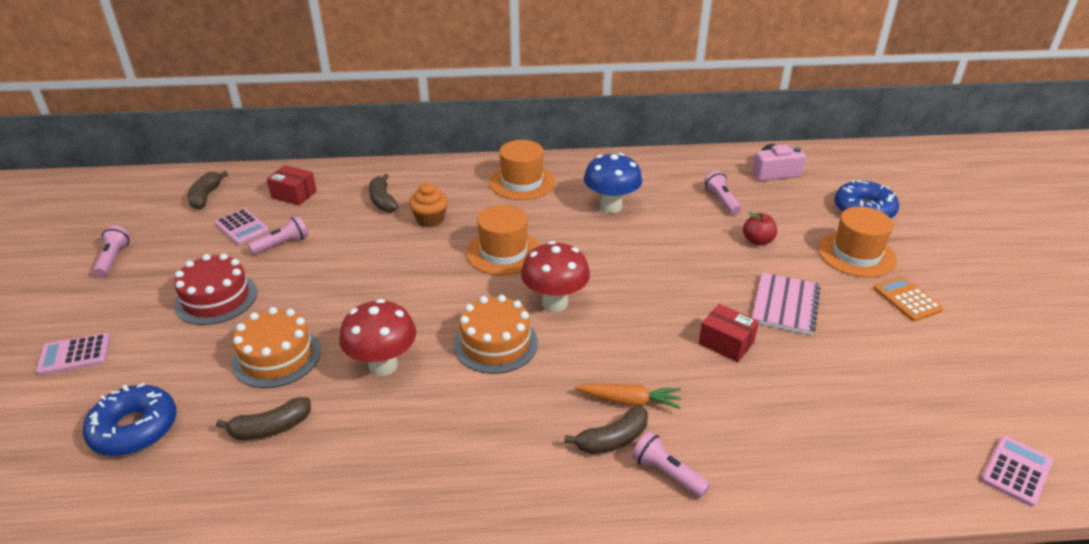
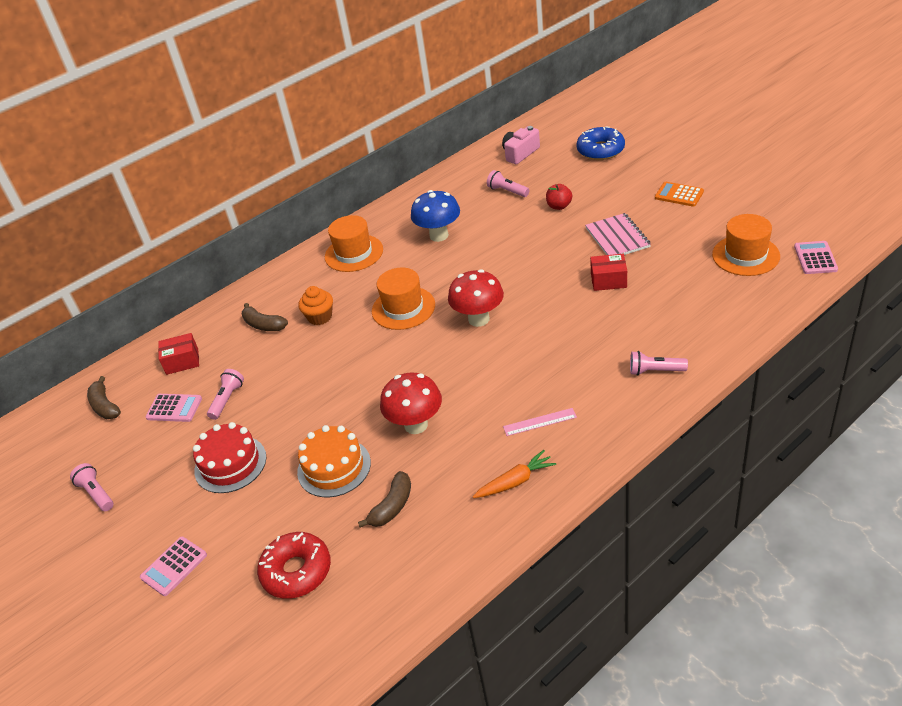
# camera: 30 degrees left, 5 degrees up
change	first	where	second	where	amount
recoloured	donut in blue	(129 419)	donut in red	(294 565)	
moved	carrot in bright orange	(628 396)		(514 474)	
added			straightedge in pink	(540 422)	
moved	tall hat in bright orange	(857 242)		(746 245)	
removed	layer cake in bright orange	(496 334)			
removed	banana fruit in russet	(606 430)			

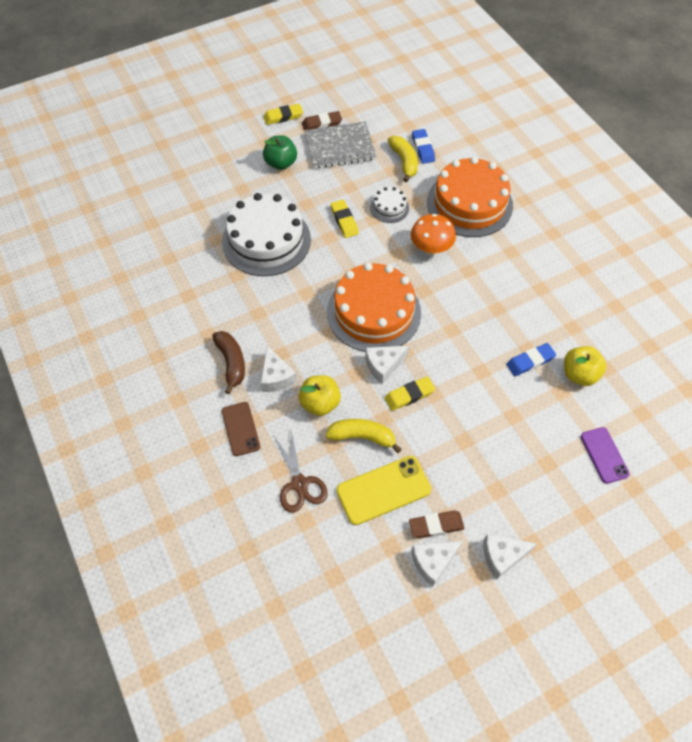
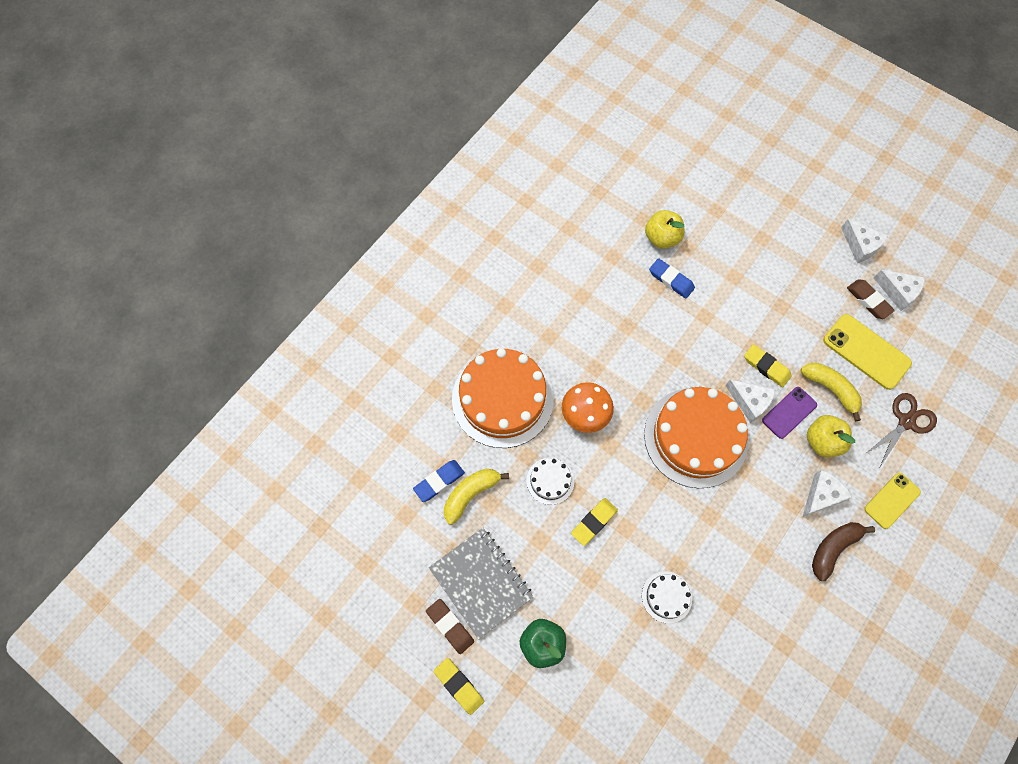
# camera: 115 degrees left, 10 degrees up
change	first	where	second	where	amount
resized	layer cake in snow-white	(266 234)		(667 597)	x0.45
moved	mobile phone in royal purple	(605 455)		(789 413)	
turned	banana fruit in golden	(364 436)		(831 392)	150 degrees clockwise
recoloured	mobile phone in russet	(241 429)	mobile phone in golden	(892 501)	

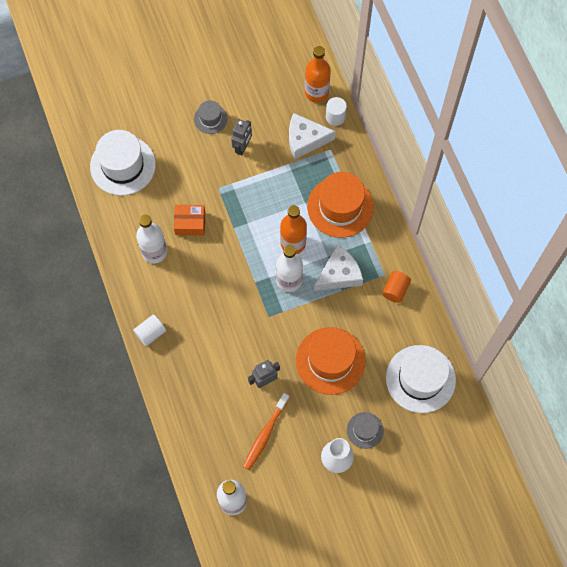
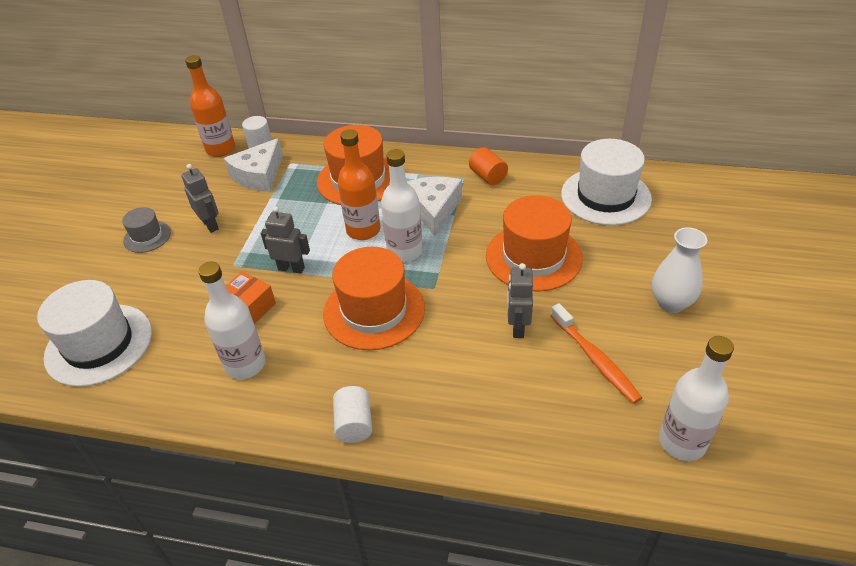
# camera: 55 degrees left, 25 degrees down
change	first	where	second	where	amount
added			robot figure in gray	(285 239)	
added			tall hat in bright orange	(374 298)	
removed	tall hat in gray	(365 430)			

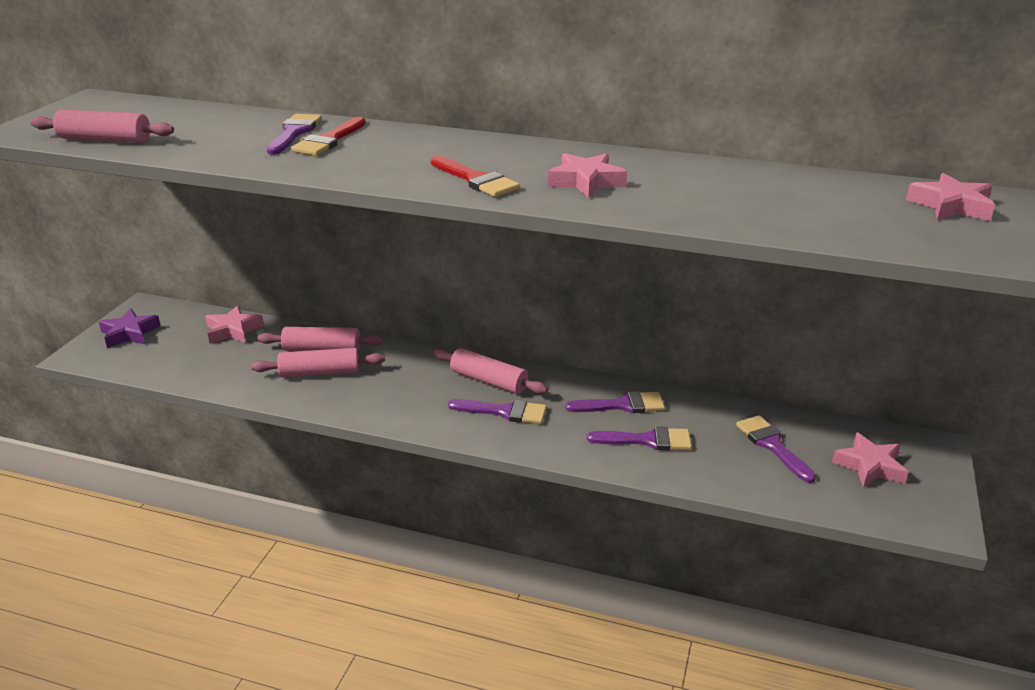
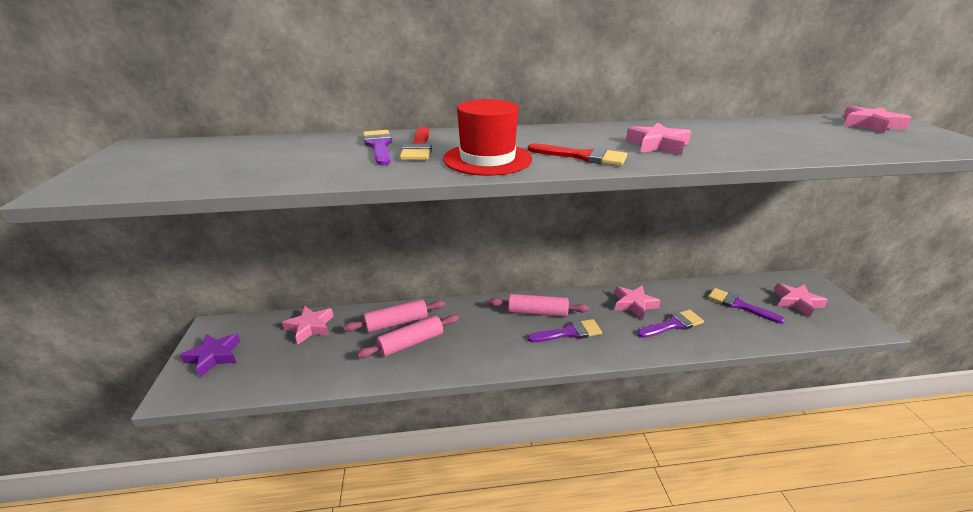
# camera: 25 degrees left, 0 degrees up
change	first	where	second	where	amount
added			tall hat in red	(487 137)	
replaced	paint brush in royal purple	(615 402)	star shape in pink	(638 302)	
removed	pastry roller in pink	(102 126)			

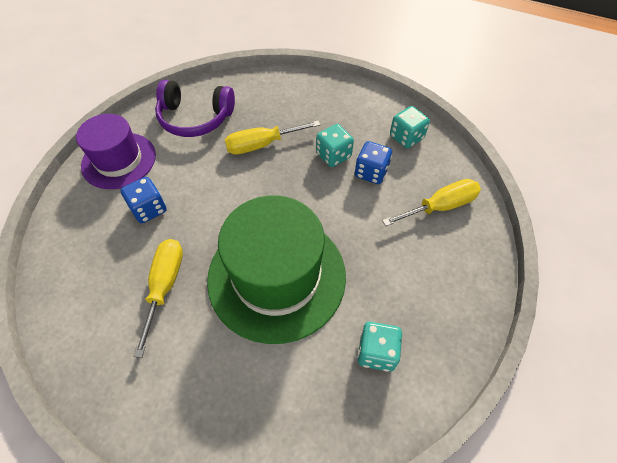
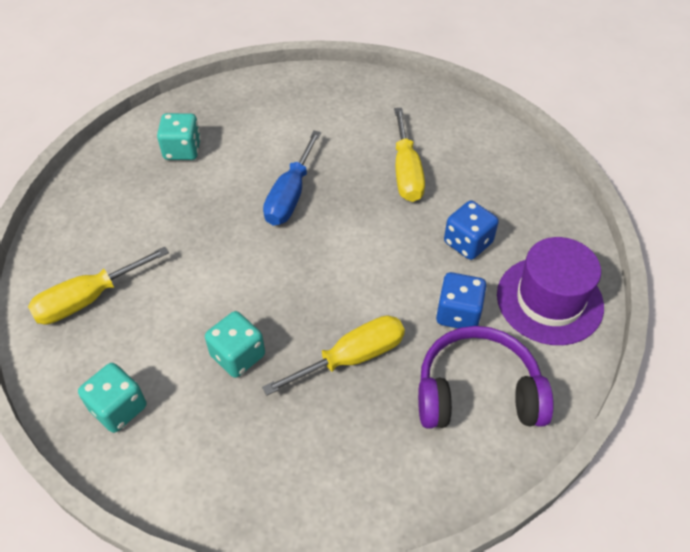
# camera: 170 degrees right, 5 degrees down
change	first	where	second	where	amount
replaced	tall hat in emerald	(276 269)	screwdriver in blue	(292 177)	
moved	die in blue	(373 162)		(461 300)	

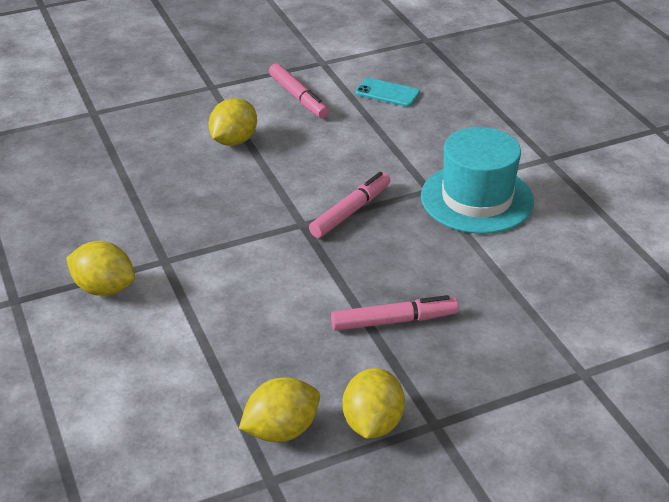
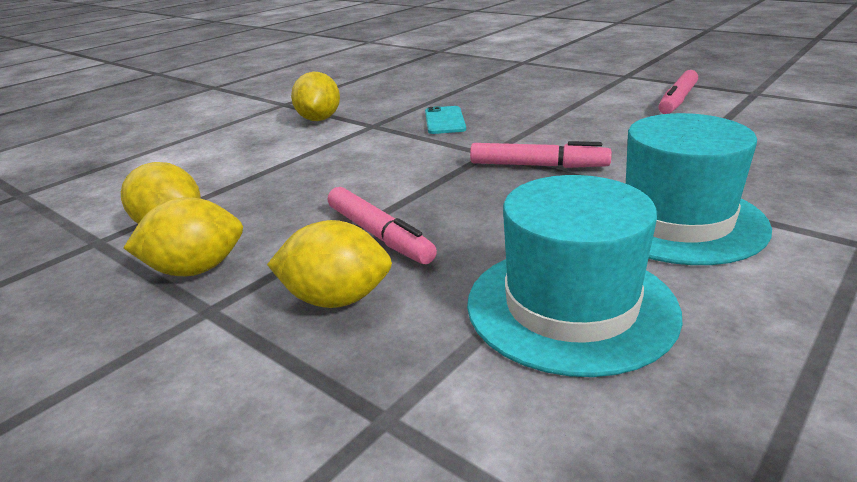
# camera: 65 degrees right, 10 degrees down
change	first	where	second	where	amount
moved	toy lemon in golden	(233 122)		(329 264)	
moved	mobile phone in teal	(387 92)		(445 120)	
added			tall hat in teal	(574 276)	

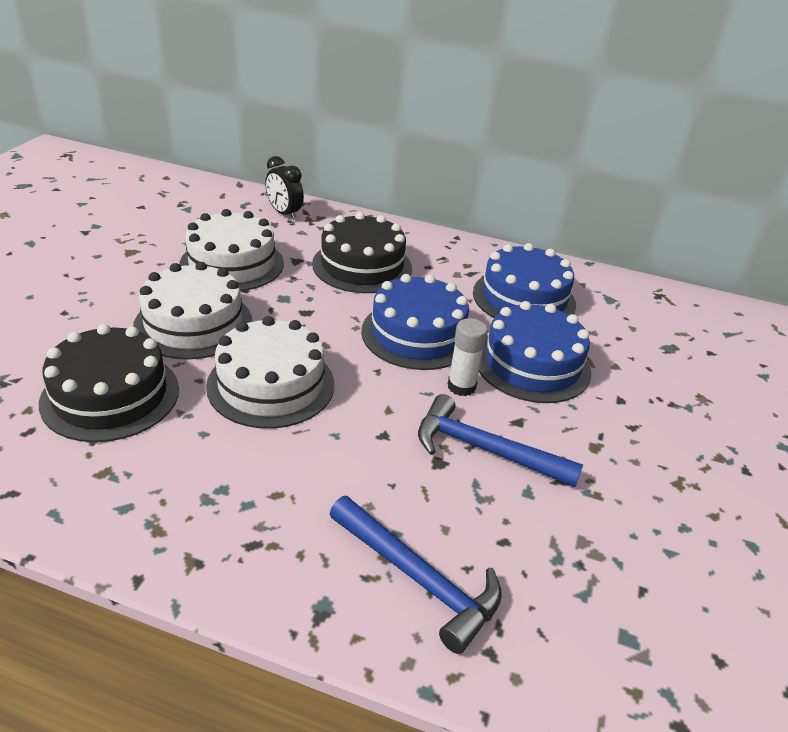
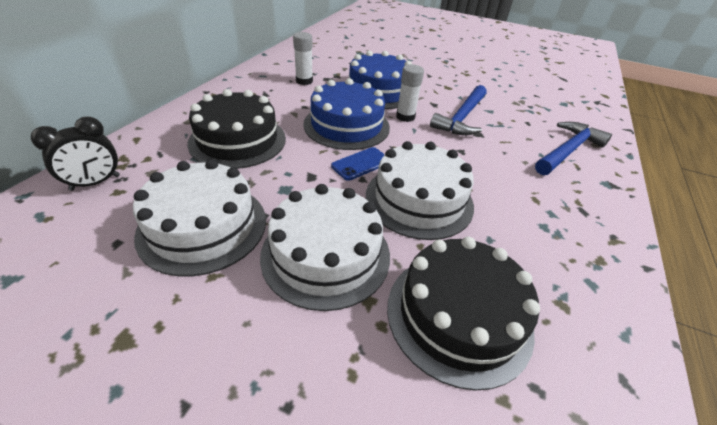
# camera: 85 degrees left, 5 degrees up
change	first	where	second	where	amount
replaced	layer cake in blue	(524 280)	glue in snow-white	(303 58)	
added			mobile phone in blue	(358 164)	

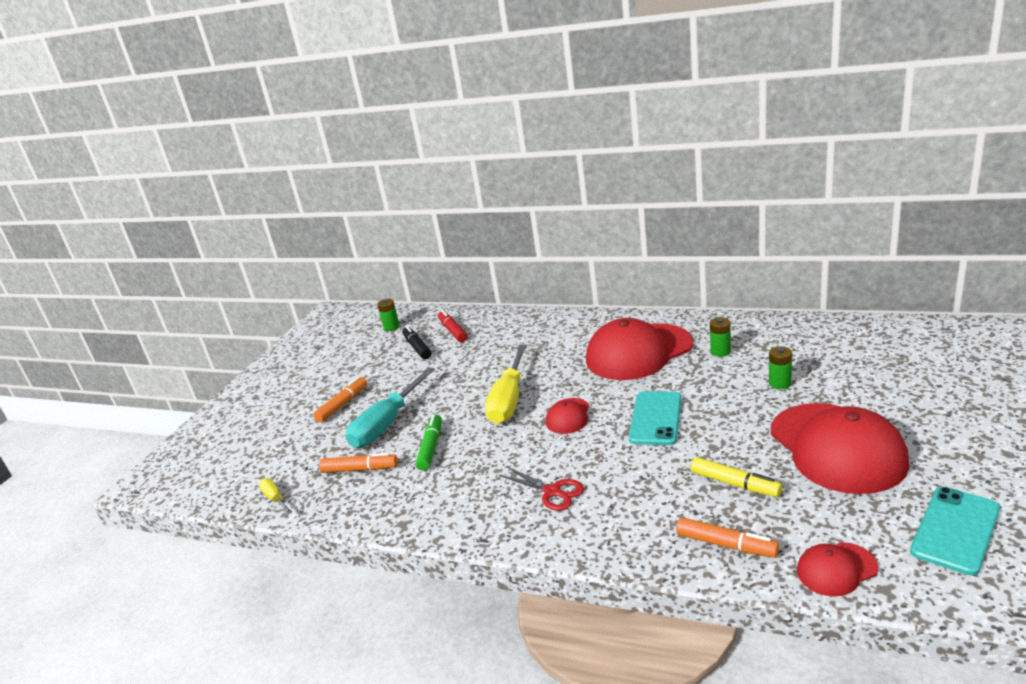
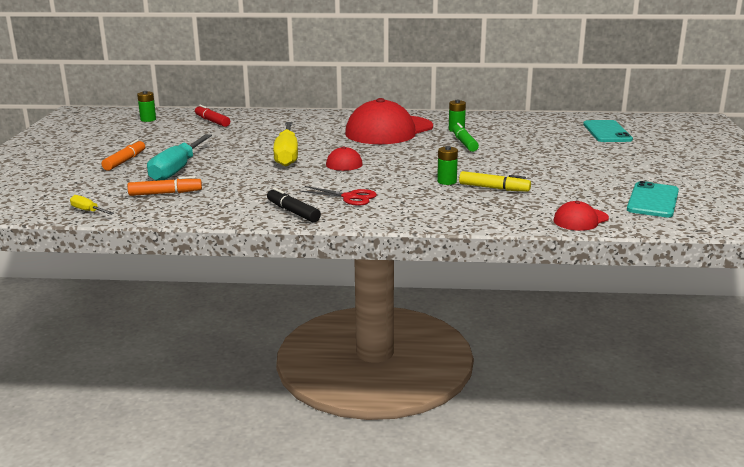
# camera: 20 degrees left, 5 degrees down
change	first	where	second	where	amount
moved	marker in jet-black	(416 342)		(294 205)	
moved	battery in emerald	(780 367)		(447 165)	
moved	marker in emerald	(428 442)		(465 137)	
moved	mobile phone in teal	(655 418)		(608 131)	
removed	marker in bright orange	(727 537)			
removed	peaked cap in red	(840 448)			

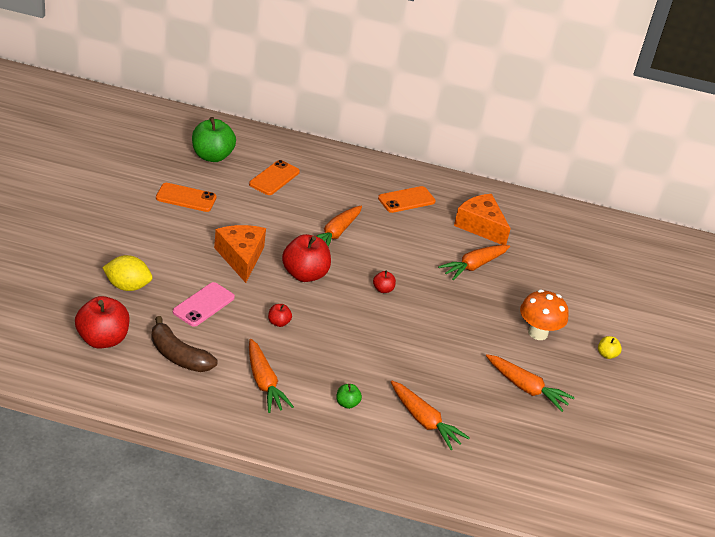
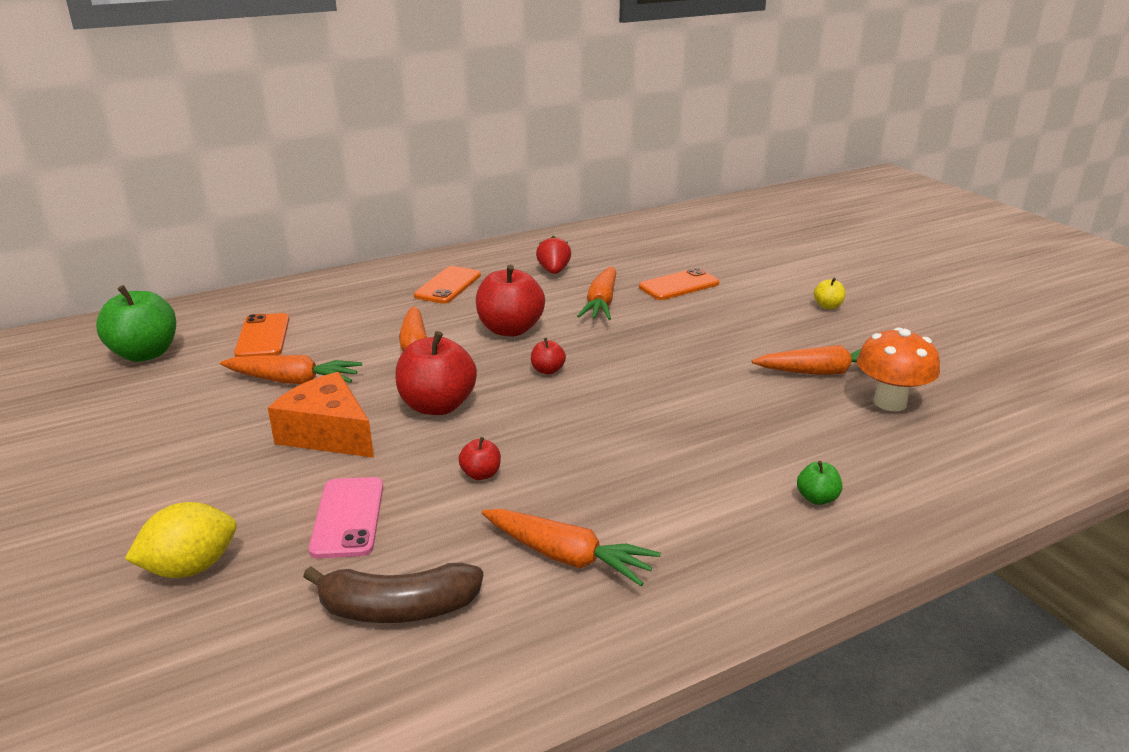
# camera: 35 degrees left, 10 degrees down
change	first	where	second	where	amount
moved	carrot in bright orange	(430 415)		(291 369)	
moved	toy apple in red	(102 322)		(510 300)	
replaced	piece of cheese in bright orange	(482 219)	berry in red	(553 255)	
moved	mobile phone in bright orange	(186 197)		(679 284)	
moved	toy apple in emerald	(349 396)		(819 483)	
moved	fungus in bright orange	(544 314)		(898 369)	

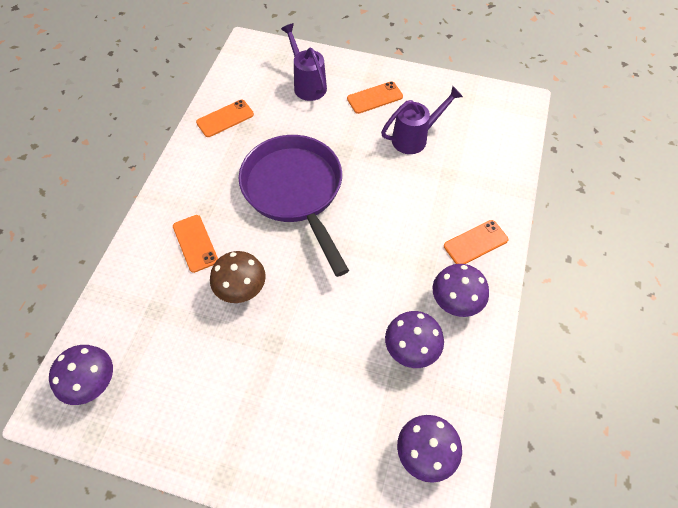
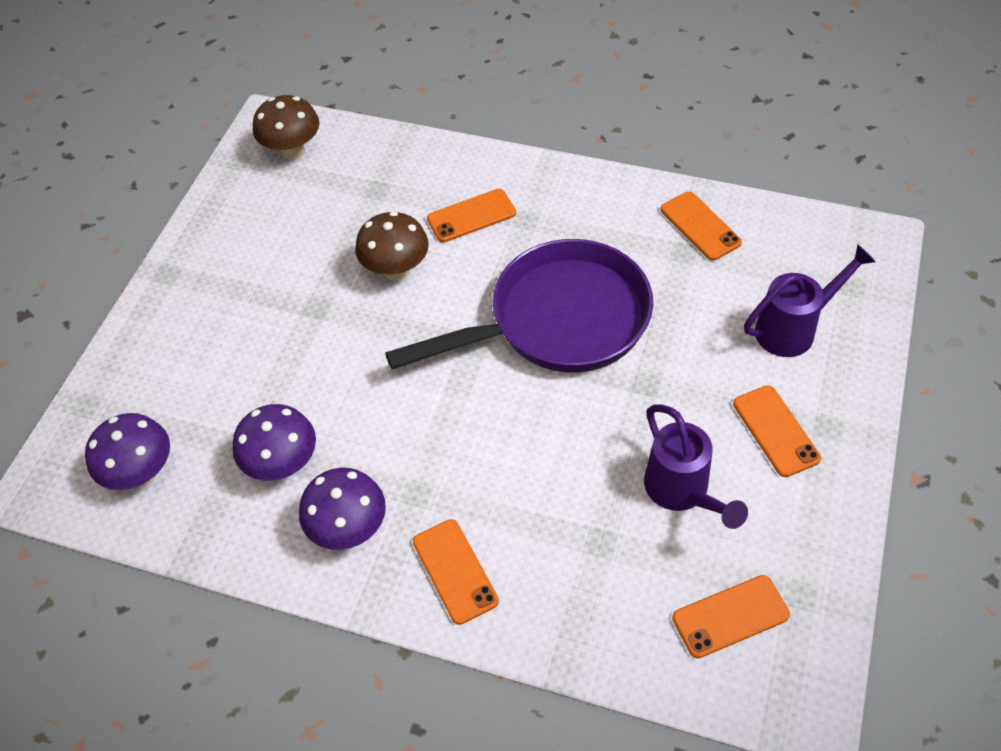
# camera: 95 degrees right, 5 degrees down
change	first	where	second	where	amount
recoloured	fungus in royal purple	(81 375)	fungus in russet	(286 127)	
added			mobile phone in bright orange	(731 616)	

